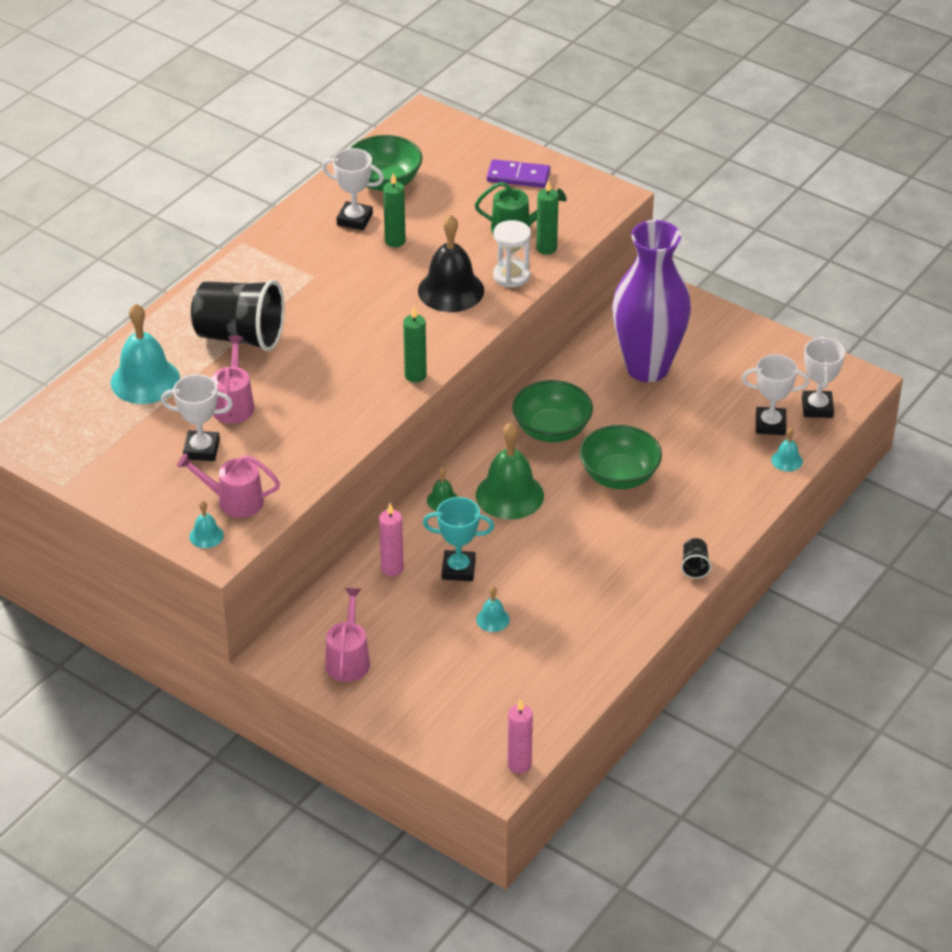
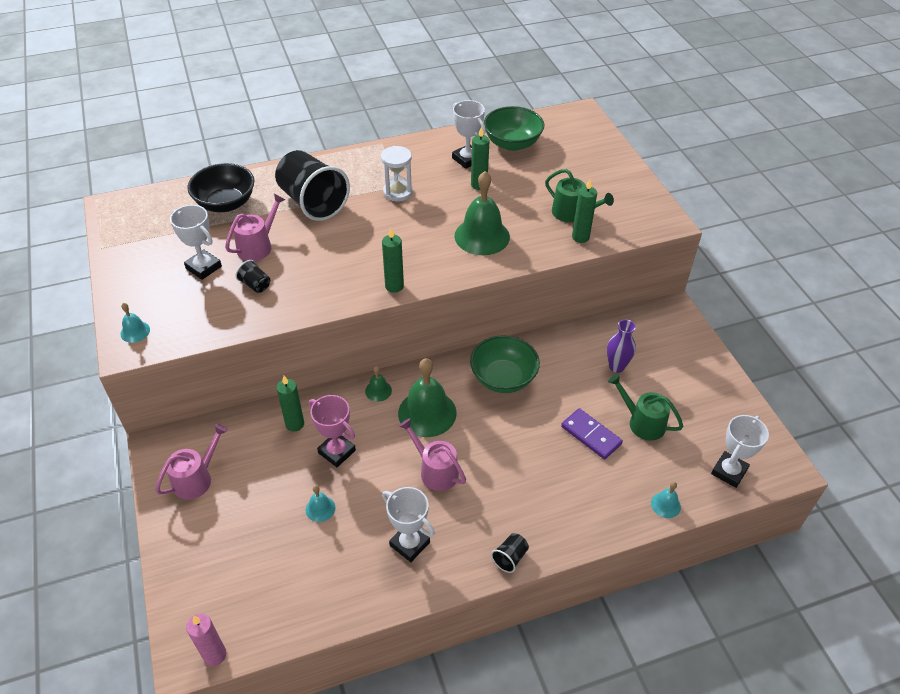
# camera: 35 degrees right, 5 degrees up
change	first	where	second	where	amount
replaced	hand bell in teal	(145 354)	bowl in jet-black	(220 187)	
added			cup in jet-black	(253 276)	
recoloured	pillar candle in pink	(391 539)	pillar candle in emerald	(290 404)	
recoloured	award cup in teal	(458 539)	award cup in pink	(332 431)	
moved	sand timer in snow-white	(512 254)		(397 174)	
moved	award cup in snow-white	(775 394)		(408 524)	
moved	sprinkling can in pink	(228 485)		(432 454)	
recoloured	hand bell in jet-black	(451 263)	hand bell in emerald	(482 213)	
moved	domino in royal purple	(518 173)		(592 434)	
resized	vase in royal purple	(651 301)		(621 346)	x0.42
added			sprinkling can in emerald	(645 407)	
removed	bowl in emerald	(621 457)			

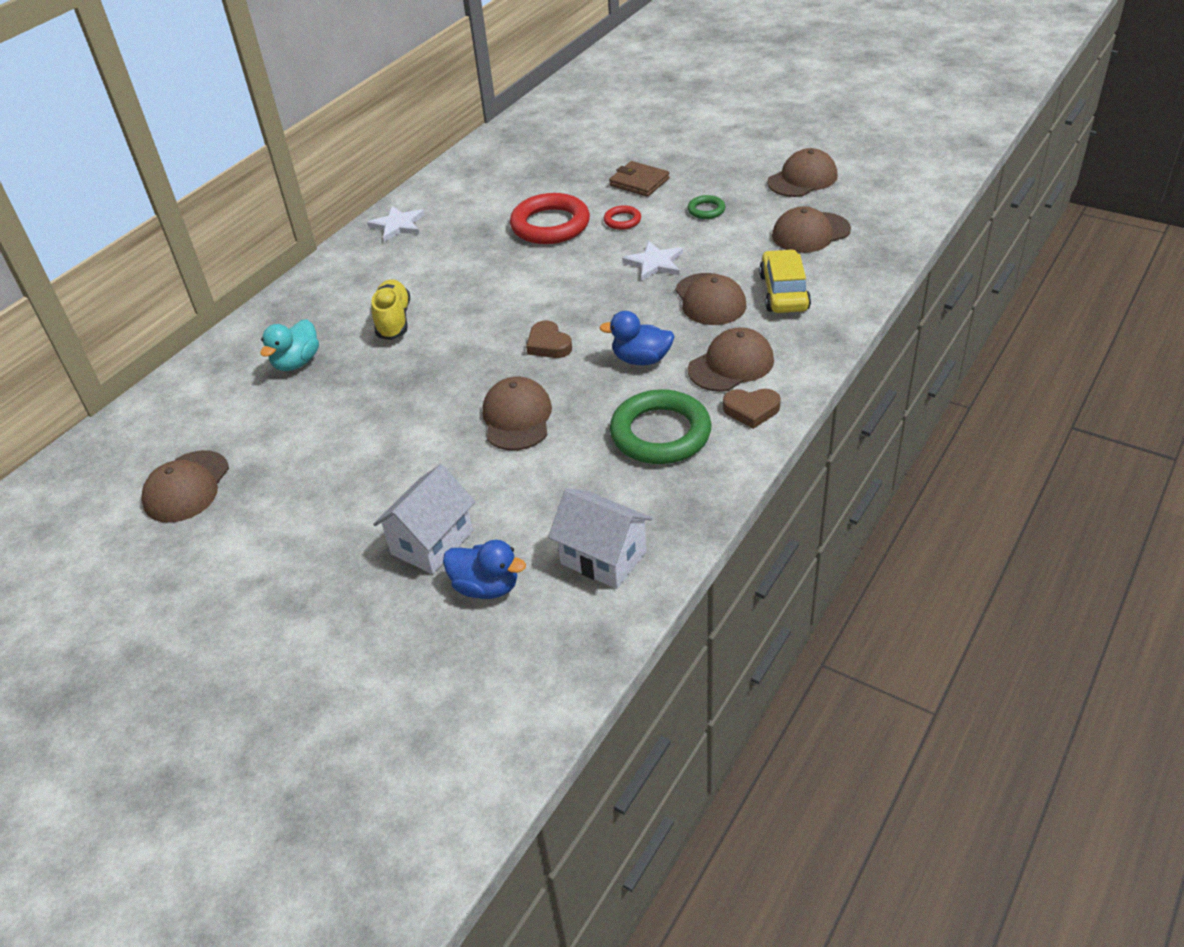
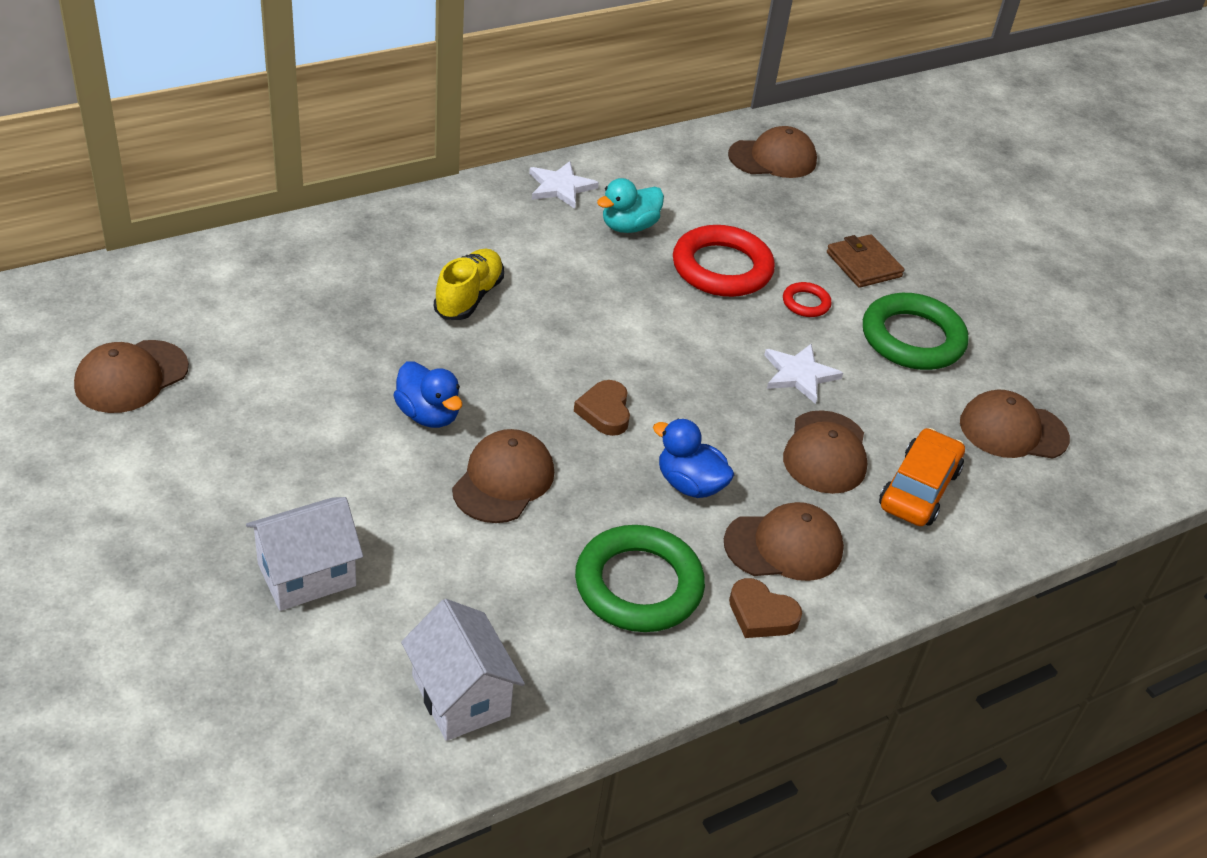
# camera: 20 degrees right, 0 degrees up
change	first	where	second	where	amount
moved	rubber duck in blue	(484 569)		(427 394)	
moved	rubber duck in teal	(289 345)		(630 205)	
moved	peaked cap in russet	(802 172)		(772 152)	
resized	torus in emerald	(706 207)		(916 331)	x2.12
recoloured	car in golden	(785 281)	car in bright orange	(922 477)	

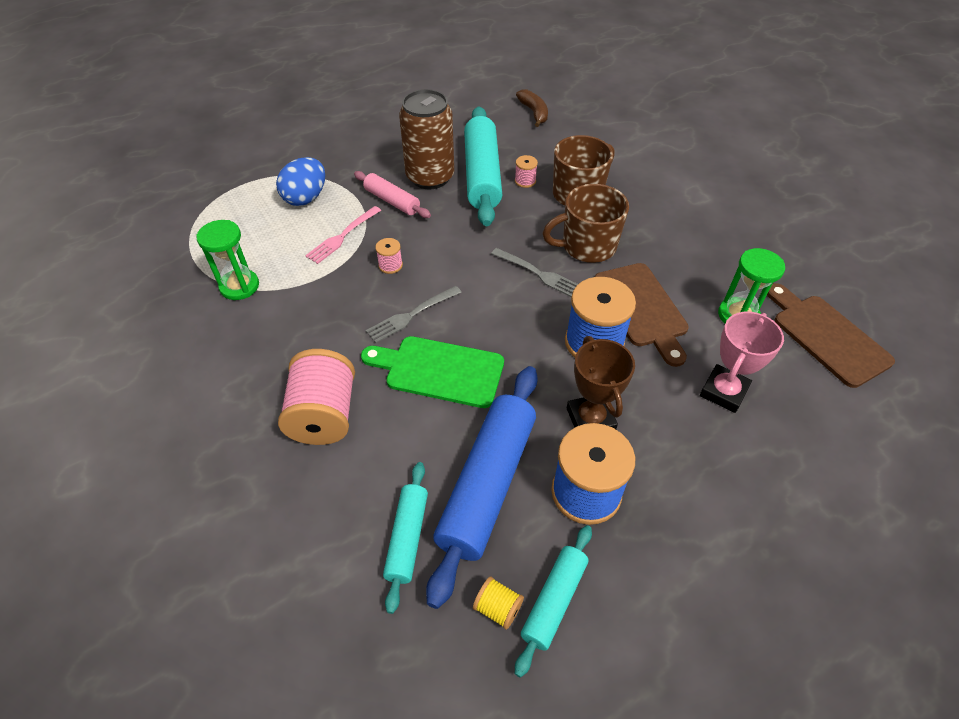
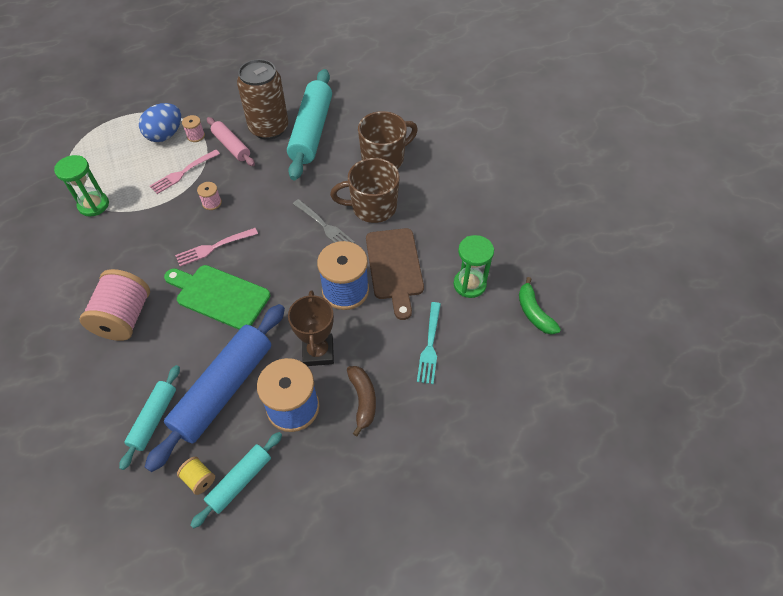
# camera: 10 degrees right, 5 degrees up
change	first	where	second	where	amount
recoloured	dinner fork in gray	(414 314)	dinner fork in pink	(216 247)	
moved	reel of thread in pink	(526 171)		(193 128)	
moved	banana fruit in russet	(532 108)		(361 401)	
replaced	award cup in pink	(742 362)	dinner fork in teal	(429 343)	
replaced	bread board in russet	(831 335)	banana fruit in emerald	(540 305)	

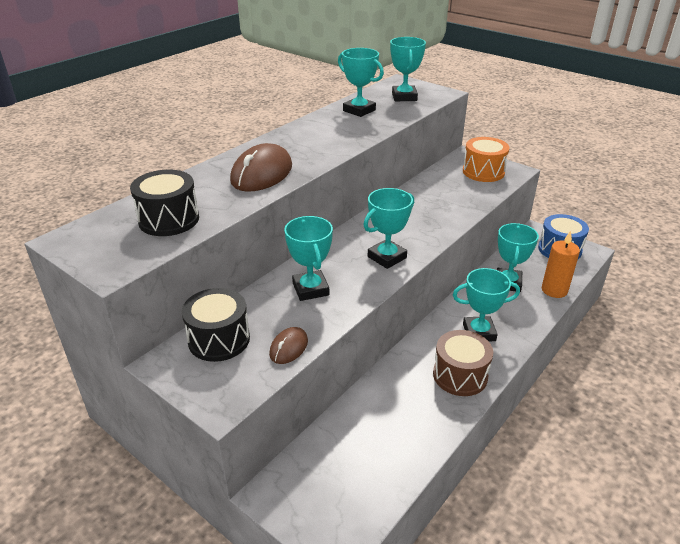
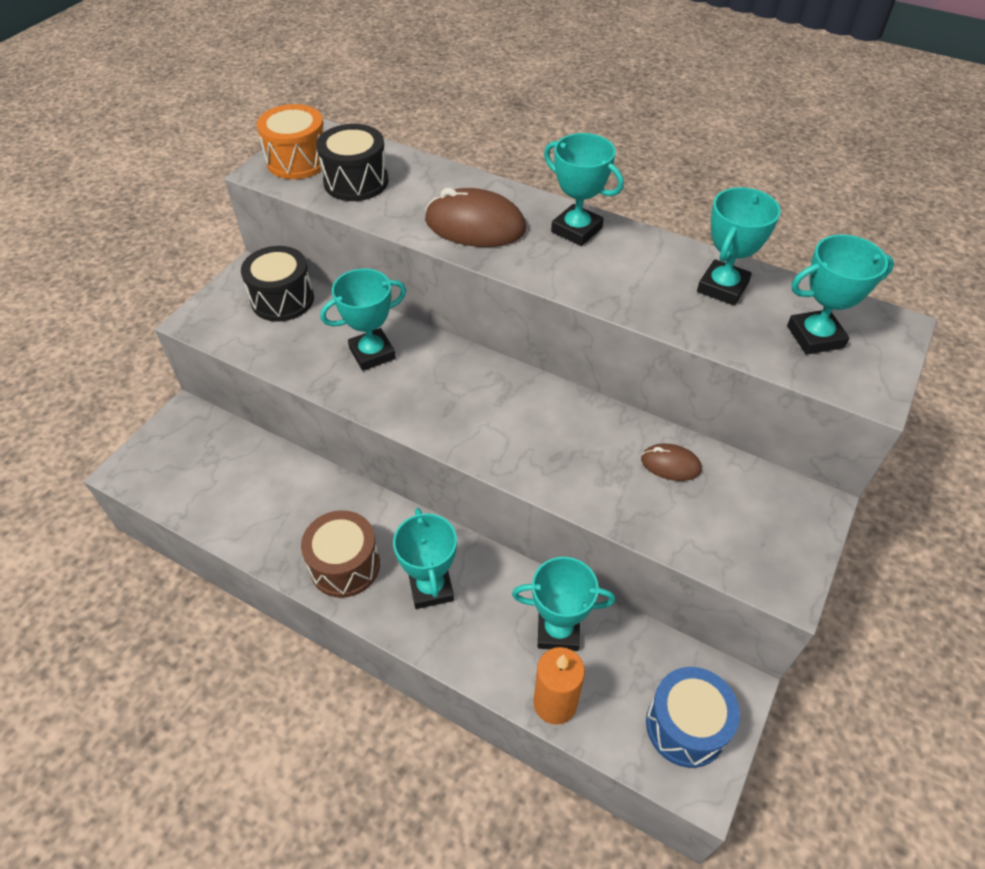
# camera: 80 degrees right, 15 degrees up
change	first	where	second	where	amount
moved	toy drum in bright orange	(486 159)		(290 141)	
moved	award cup in teal	(388 228)		(584 189)	
moved	computer mouse in russet	(288 345)		(671 462)	

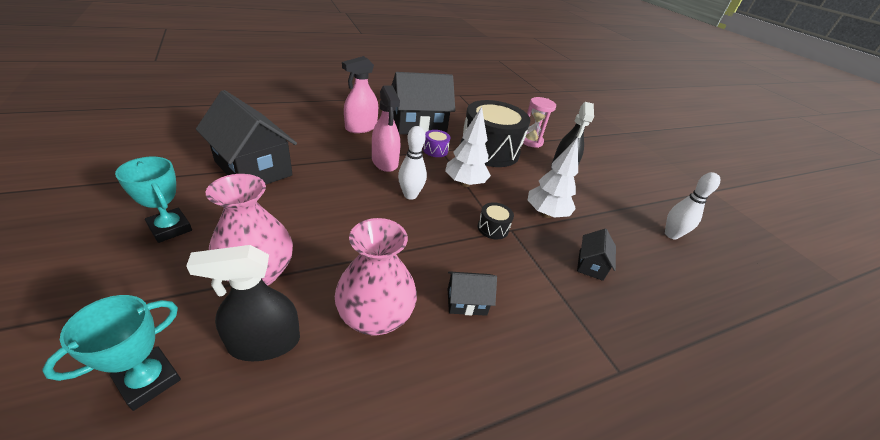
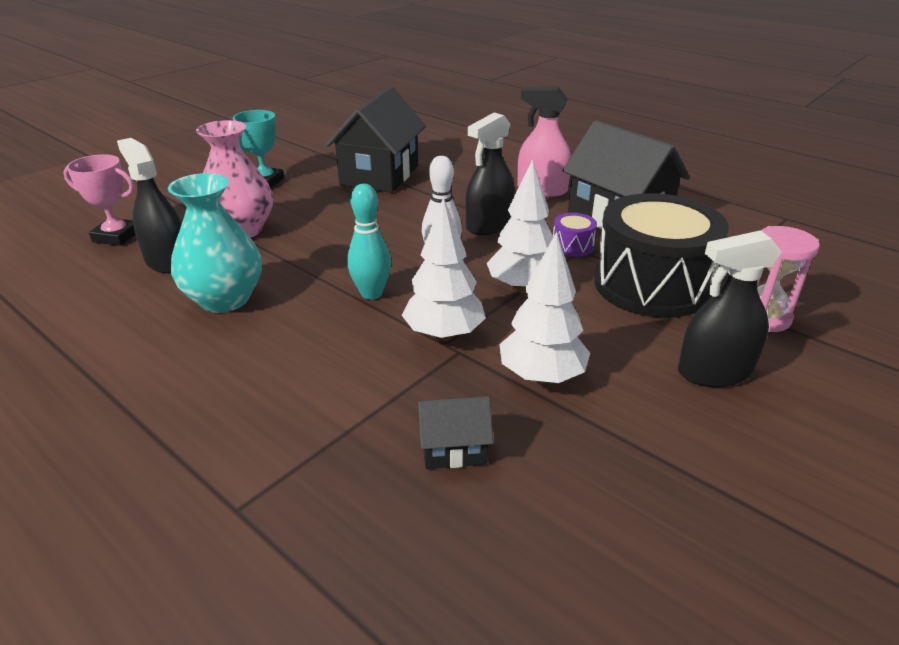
# camera: 70 degrees right, 5 degrees down
change	first	where	second	where	amount
recoloured	award cup in teal	(111 353)	award cup in pink	(99 200)	
recoloured	vase in pink	(376 276)	vase in teal	(215 243)	
added			bowling pin in teal	(369 242)	
replaced	toy drum in jet-black	(496 220)	toy tree in snow-white	(444 269)	
recoloured	spray cleaner in pink	(386 128)	spray cleaner in jet-black	(490 173)	
removed	toy house in jet-black	(472 293)			
removed	bowling pin in snow-white	(692 206)			

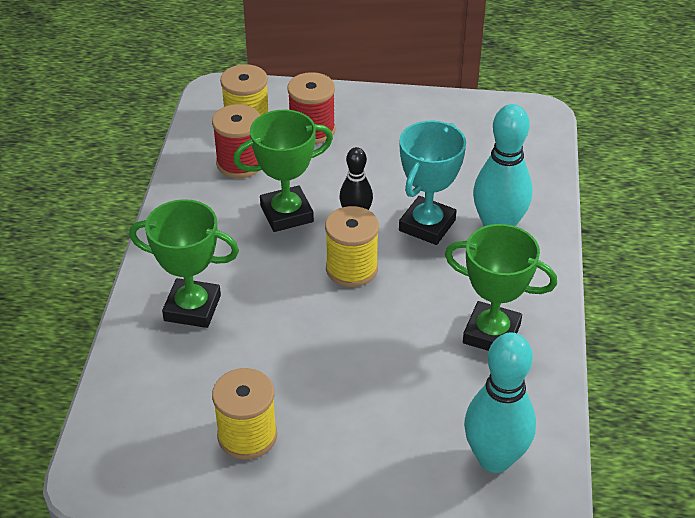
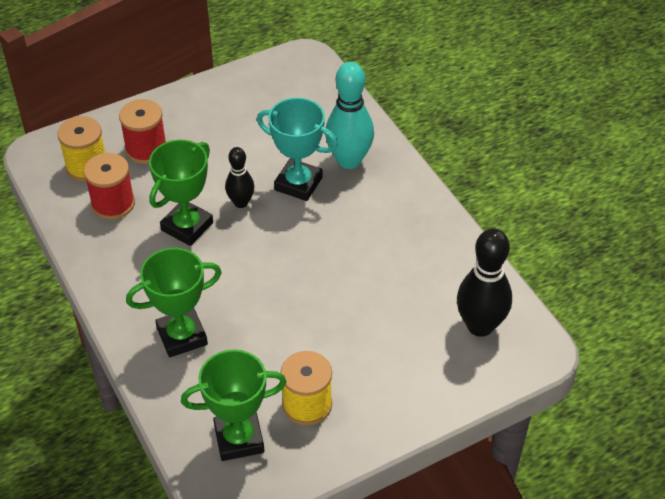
# camera: 35 degrees left, 5 degrees up
change	first	where	second	where	amount
moved	award cup in emerald	(501 287)		(234 405)	
turned	award cup in teal	(432 183)		(297 149)	60 degrees counterclockwise
recoloured	bowling pin in teal	(500 402)	bowling pin in jet-black	(484 282)	
removed	reel of thread in golden	(352 246)			

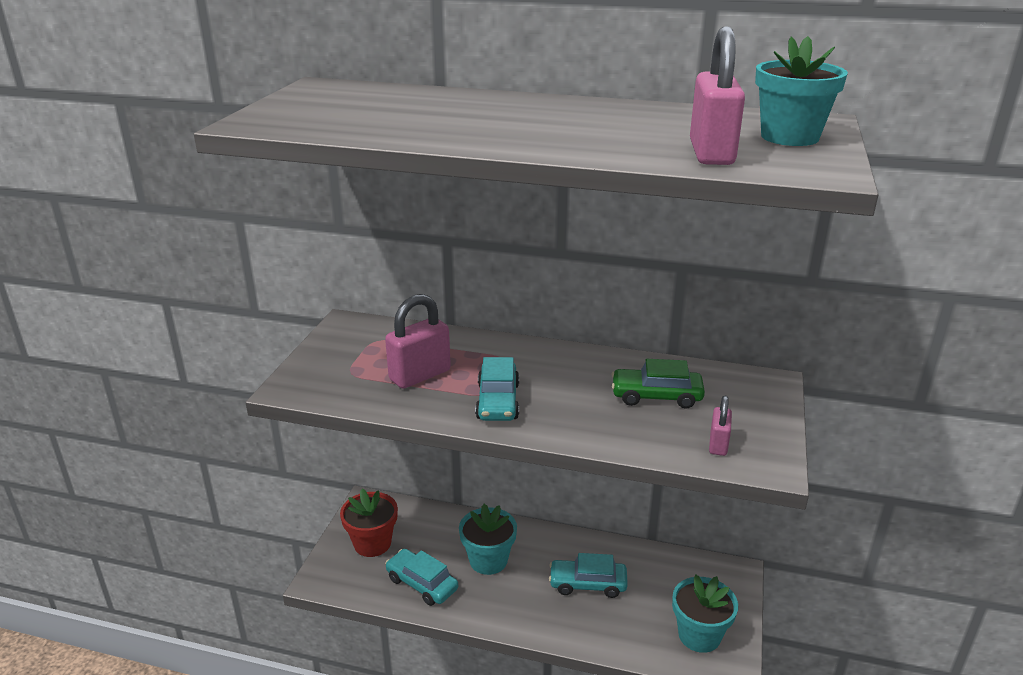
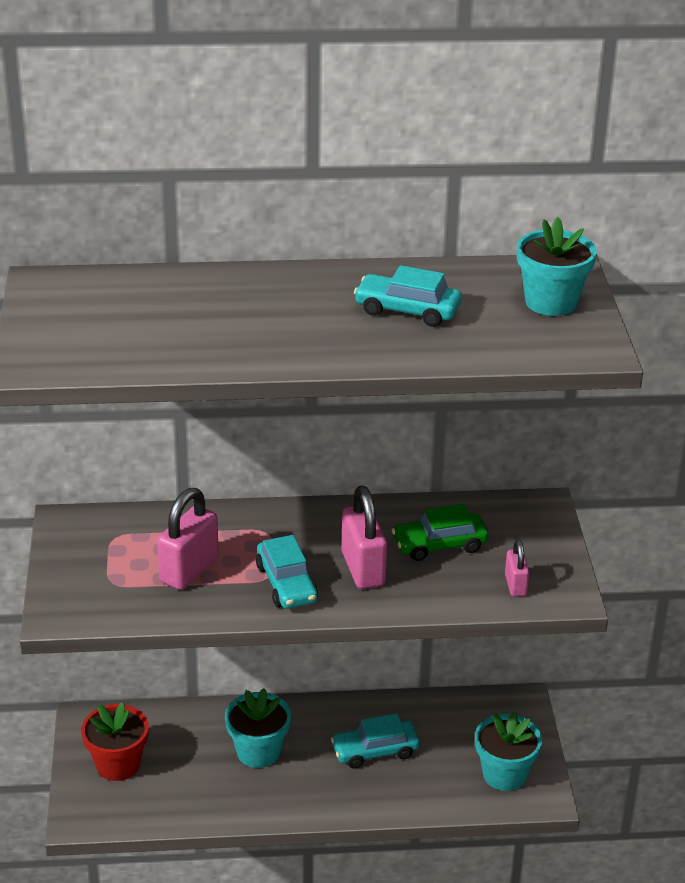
# camera: 20 degrees left, 5 degrees up
change	first	where	second	where	amount
moved	padlock in pink	(717 96)		(364 537)	
moved	car in teal	(421 577)		(408 296)	

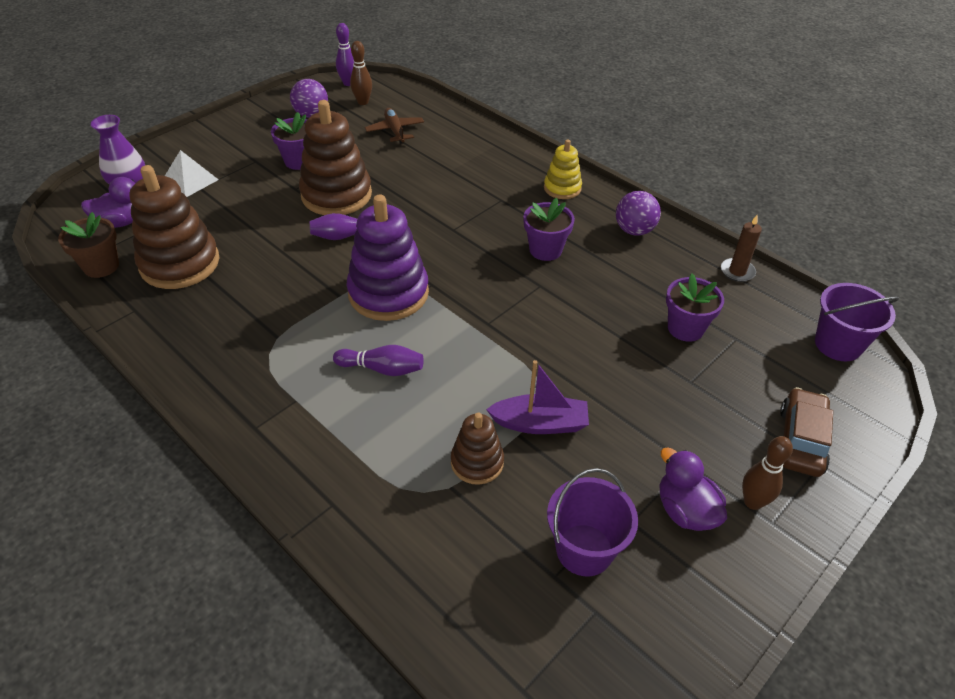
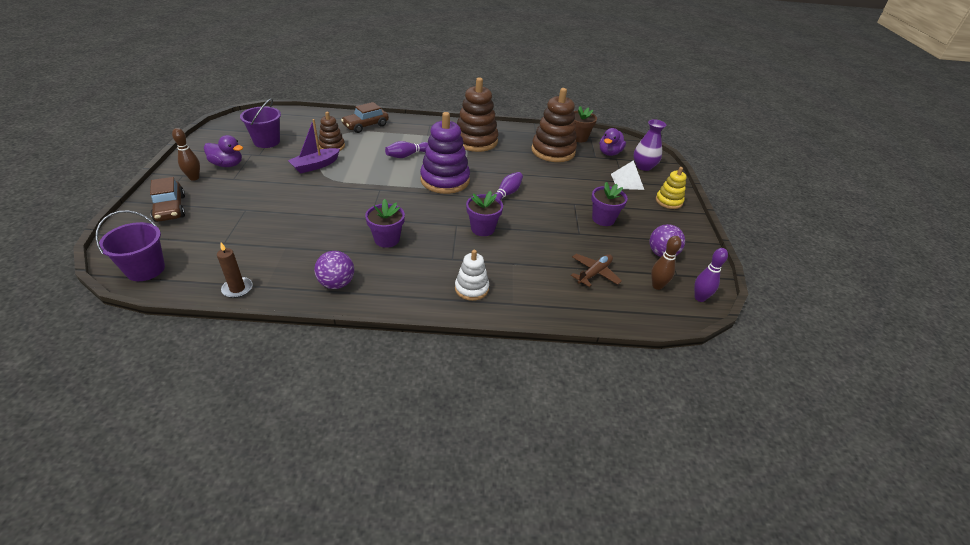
# camera: 135 degrees right, 5 degrees down
change	first	where	second	where	amount
added			car in russet	(365 117)	
added			ring stacker in snow-white	(472 275)	
moved	ring stacker in russet	(335 157)		(477 115)	
moved	flower pot in royal purple	(695 307)		(484 213)	
turned	toy plane in russet	(394 126)		(596 270)	75 degrees counterclockwise
moved	ring stacker in golden	(563 169)		(671 188)	

